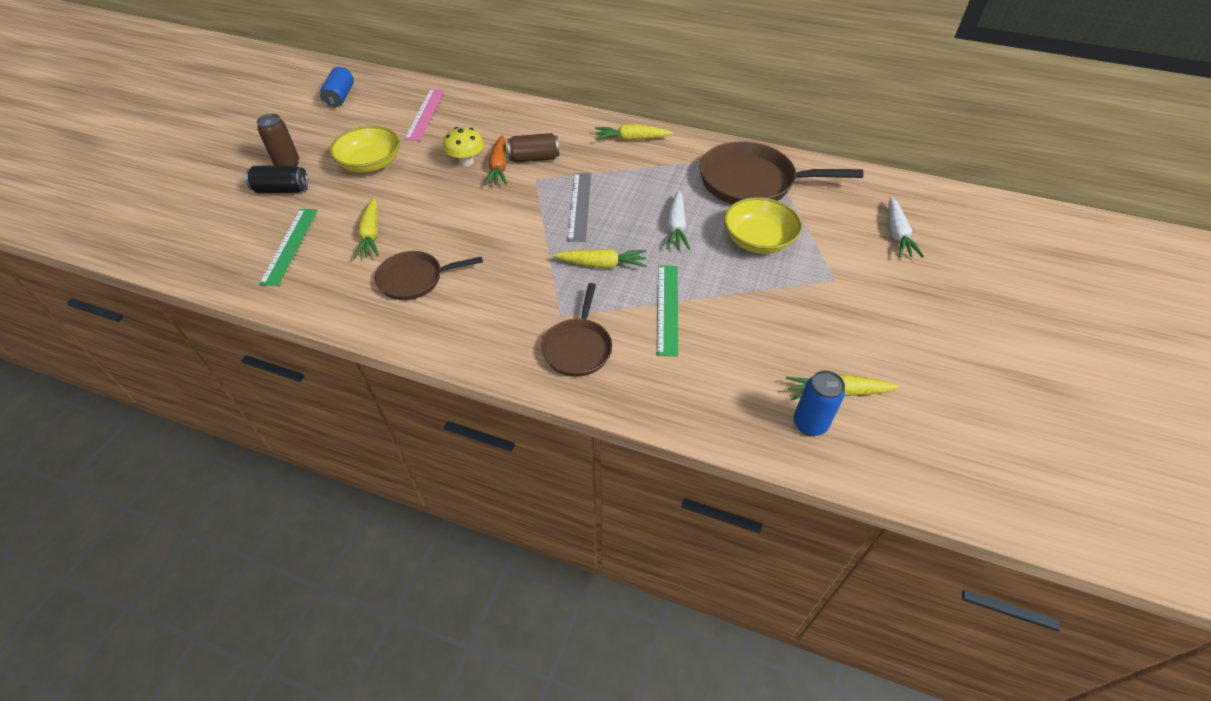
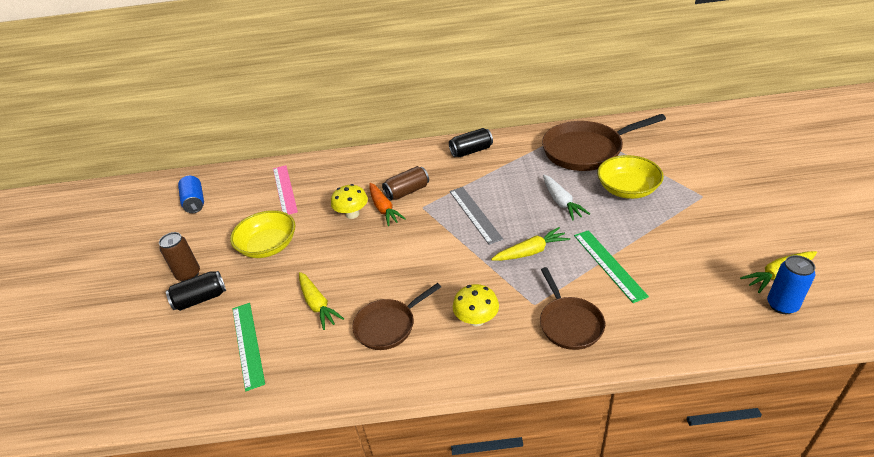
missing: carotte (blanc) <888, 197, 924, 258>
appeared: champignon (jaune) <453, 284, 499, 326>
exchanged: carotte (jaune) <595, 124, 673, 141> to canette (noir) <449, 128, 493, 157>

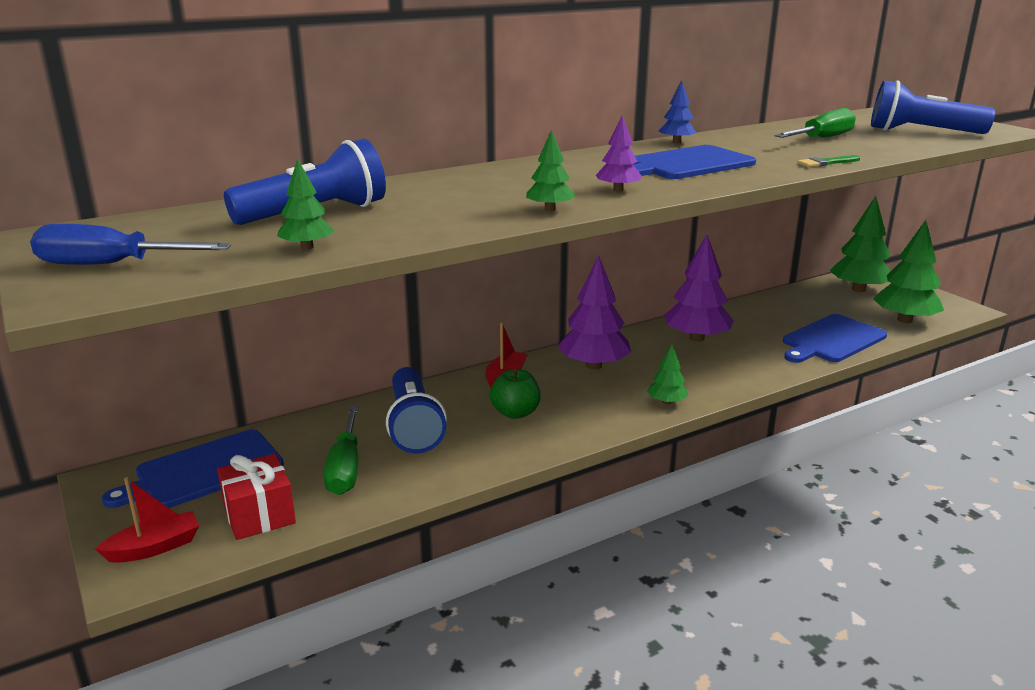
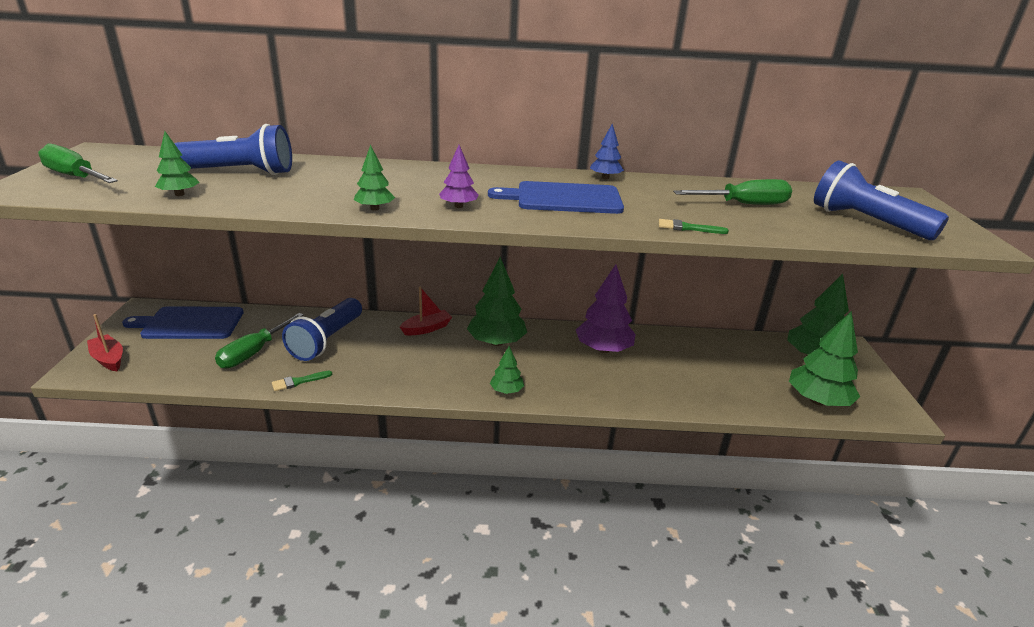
missing: cadeau (rouge) <217, 454, 296, 540>; pomme (vert) <490, 369, 541, 419>; planche à découper (bleu) <783, 314, 887, 363>
appeared: pinceau (vert) <272, 371, 332, 391>
colour: tournevis (bleu) <30, 224, 231, 265> to tournevis (vert) <38, 143, 118, 183>; arbre (violet) <557, 256, 631, 370> to arbre (vert) <467, 257, 527, 346>
spun: bateau (rouge) <95, 477, 199, 563> = <87, 314, 123, 371> 135 degrees counterclockwise

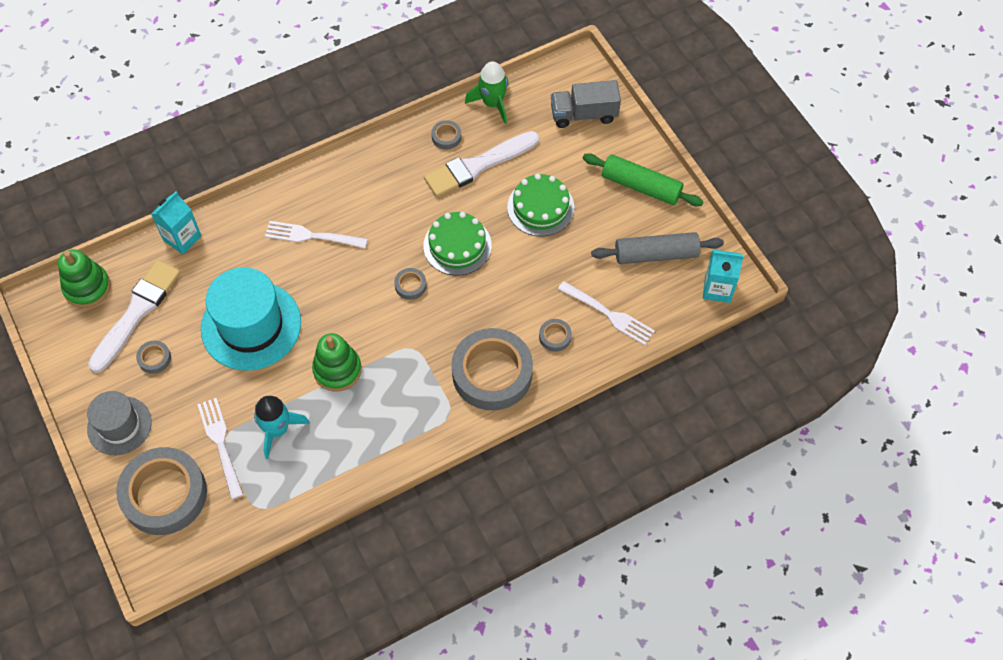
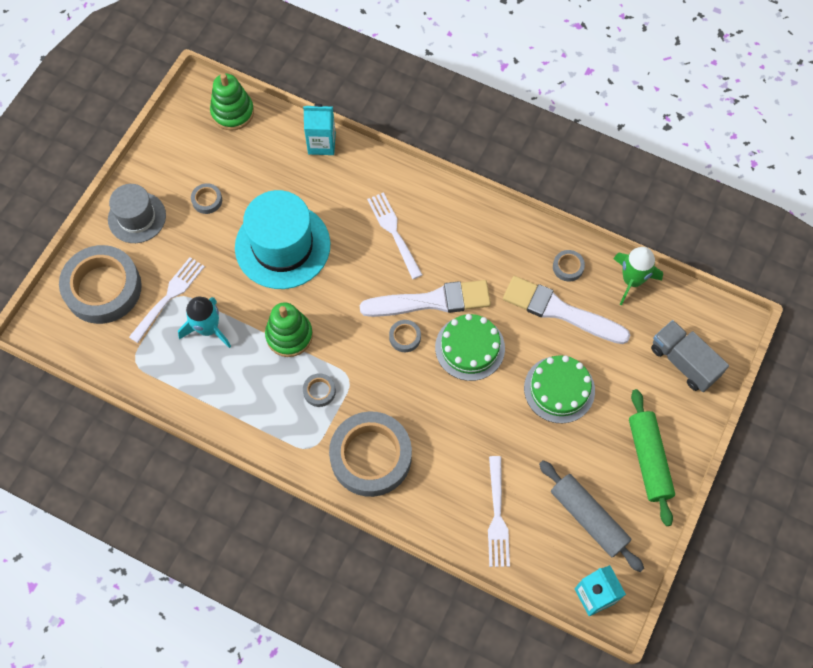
relocated: pinceau (blanc) <88, 260, 181, 373> to <360, 280, 491, 317>; ruban adhésif (gris) <539, 319, 572, 352> to <303, 373, 336, 407>

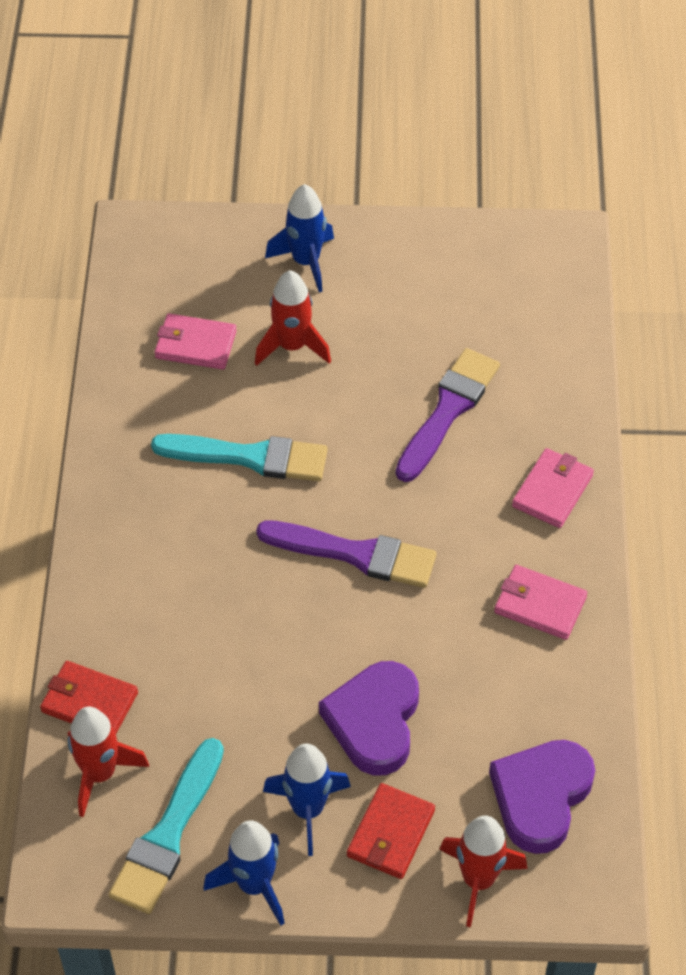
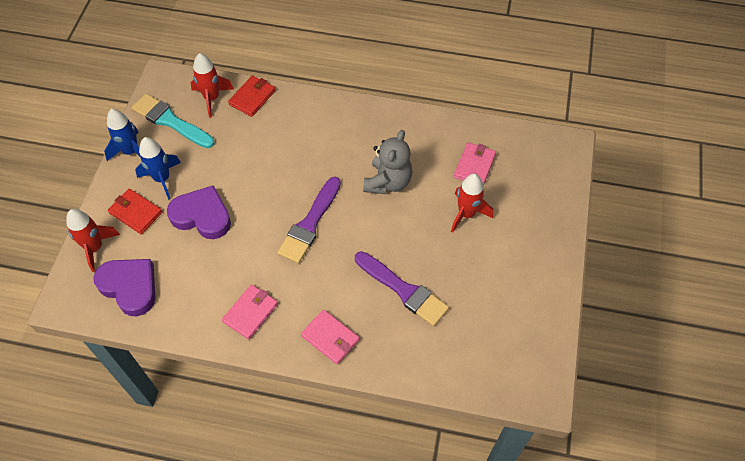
missing: fusée (bleu) <265, 184, 334, 292>
exchanged: pinceau (turquoise) <151, 434, 328, 481> to ours en peluche (gris) <363, 130, 413, 194>

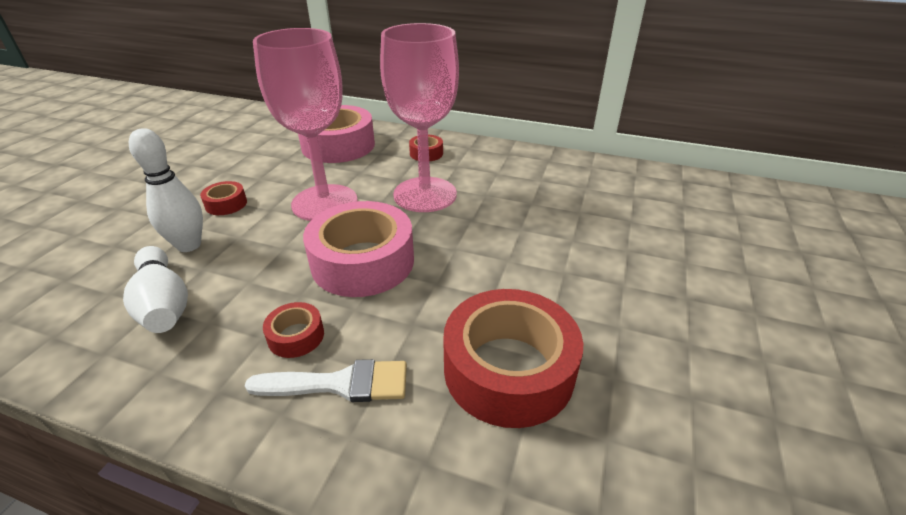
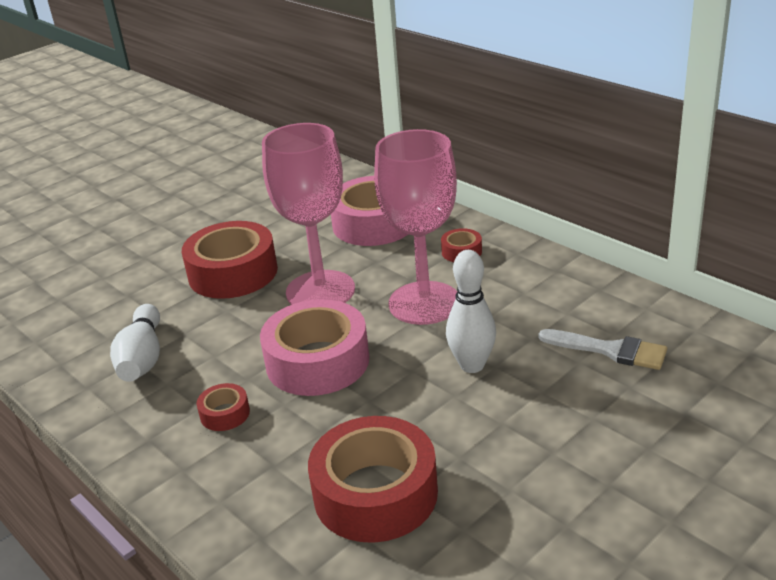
relocated: quille (blanc) <129, 128, 203, 252> to <446, 250, 496, 373>; pinceau (blanc) <244, 359, 407, 402> to <539, 329, 667, 370>
size: ruban adhésif (rouge) <200, 181, 247, 215> = <182, 221, 278, 299> x2.22

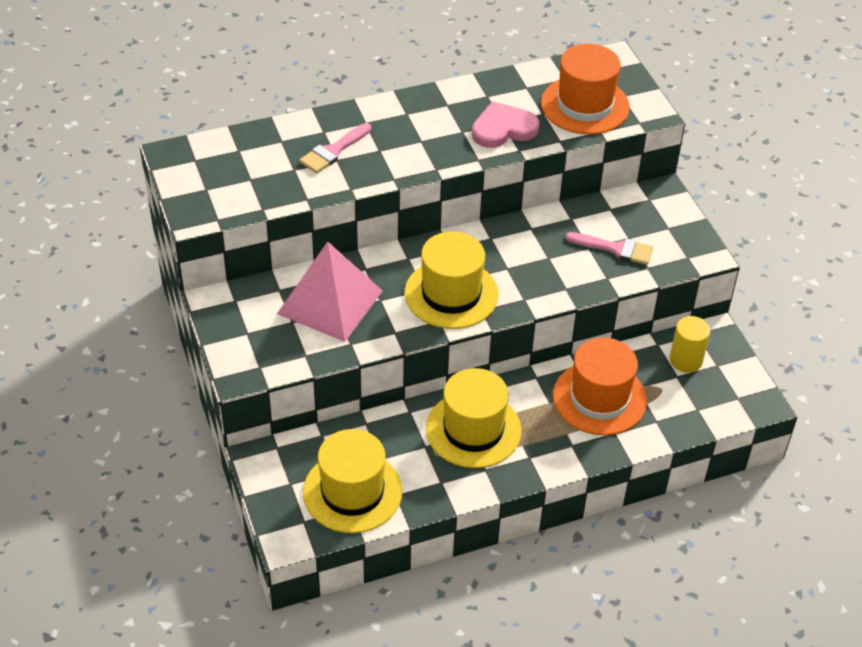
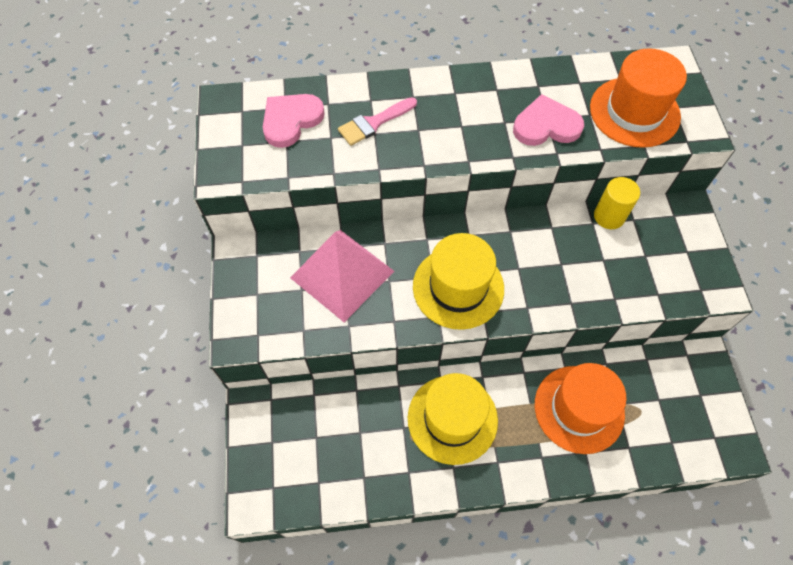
missing: chapeau (jaune) <303, 429, 402, 533>; pinceau (rose) <566, 232, 653, 265>
appeared: cœur (rose) <263, 94, 325, 148>
relocated: cylindre (jaune) <670, 316, 710, 373> to <594, 177, 640, 229>

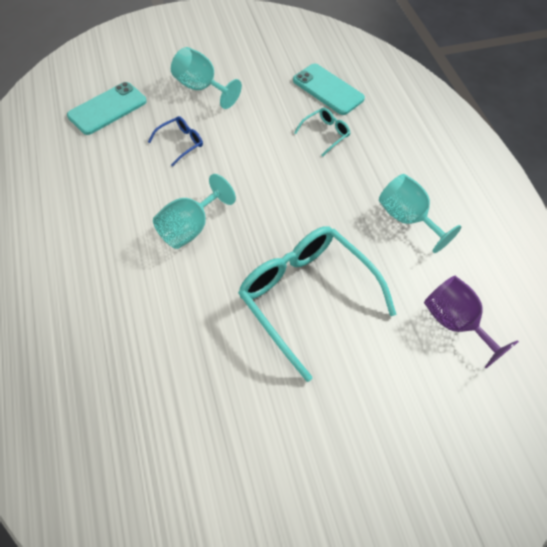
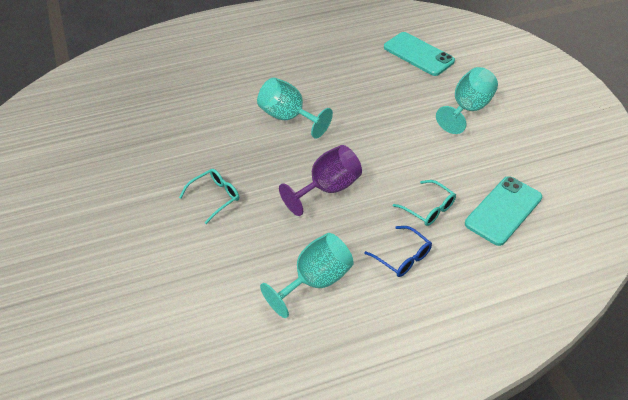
relocated: lunettes (bleu) <148, 116, 203, 167> to <364, 226, 432, 277>; verre à pied (violet) <424, 276, 519, 368> to <279, 145, 362, 216>
size: lunettes (turquoise) <238, 226, 396, 382> = <179, 169, 239, 224> x0.43

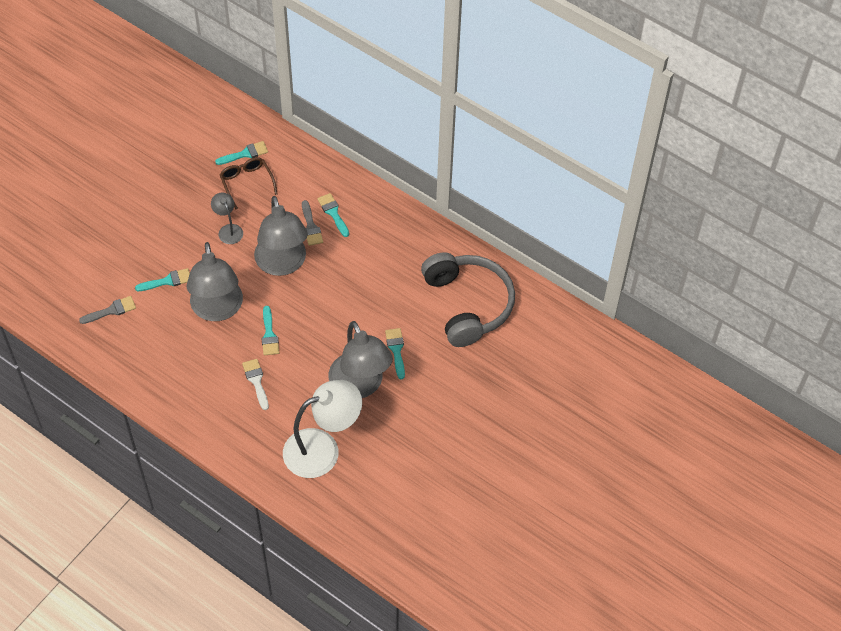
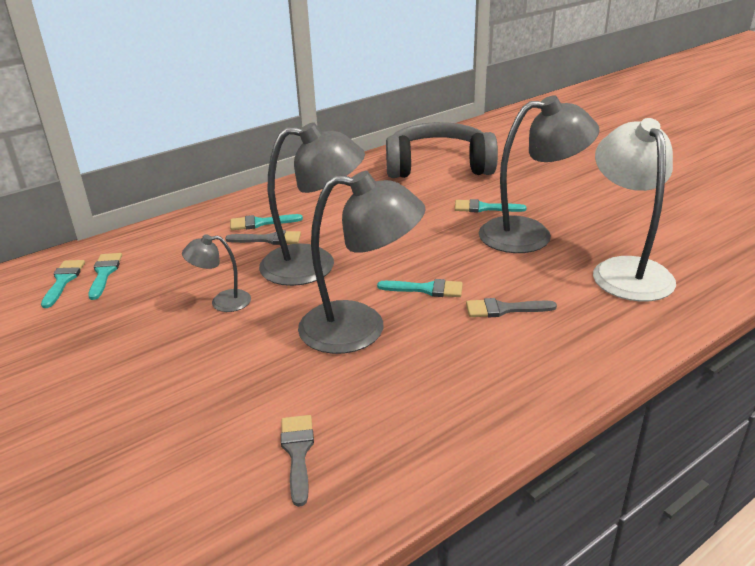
missing: lunettes (marron) <220, 157, 278, 209>
relocated: pinceau (turquoise) <135, 268, 190, 291> to <41, 260, 85, 308>
colour: pinceau (blanc) <242, 359, 269, 410> to pinceau (gris) <466, 298, 557, 317>

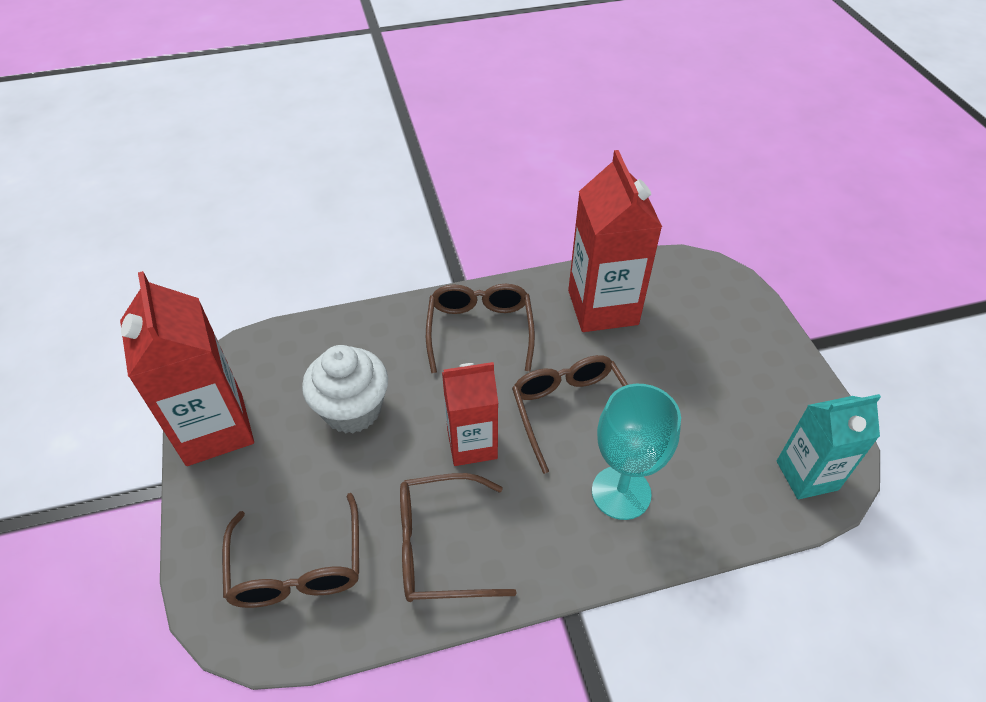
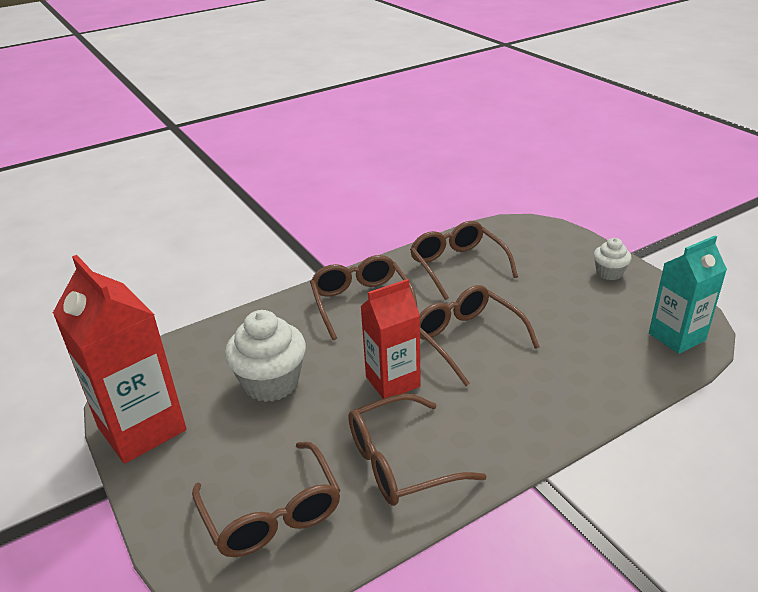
missing: verre à pied (turquoise) <592, 384, 681, 520>
appeared: muffin (blanc) <594, 238, 632, 280>
exchanged: brique de lait (rouge) <568, 150, 662, 332> to lunettes (marron) <410, 221, 518, 300>

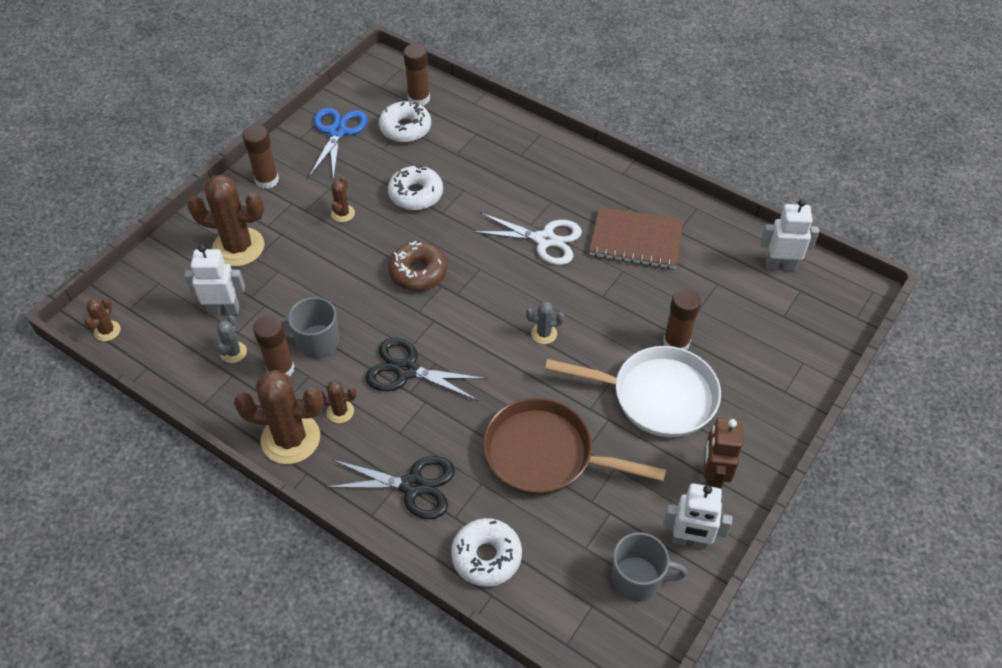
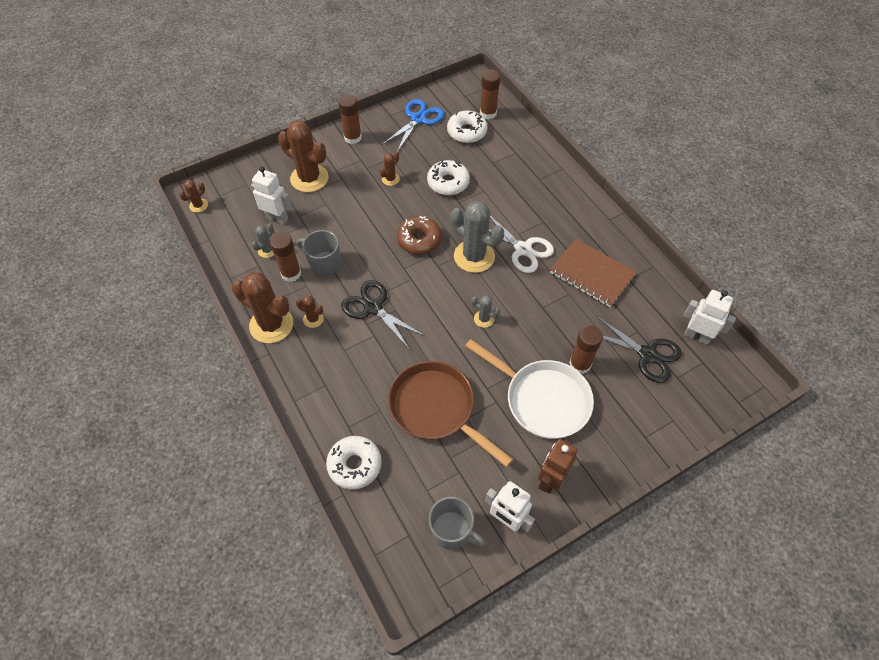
appeared: cactus (gris) <450, 201, 504, 273>
relocated: ciseaux (noir) <325, 456, 455, 519> to <596, 316, 682, 383>

